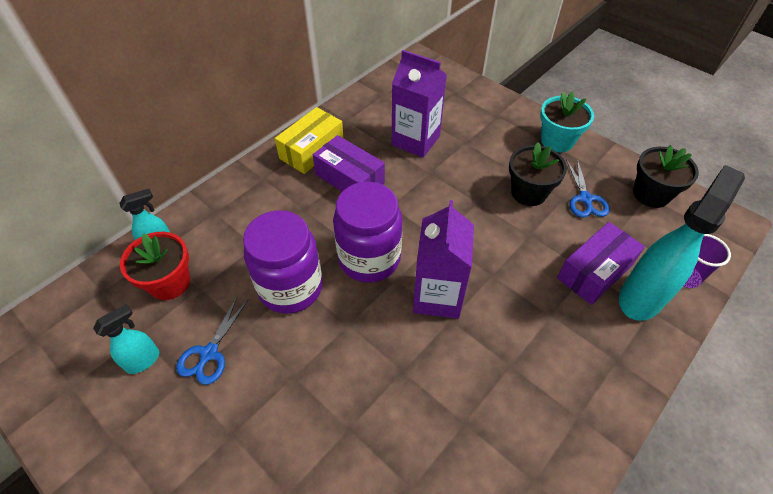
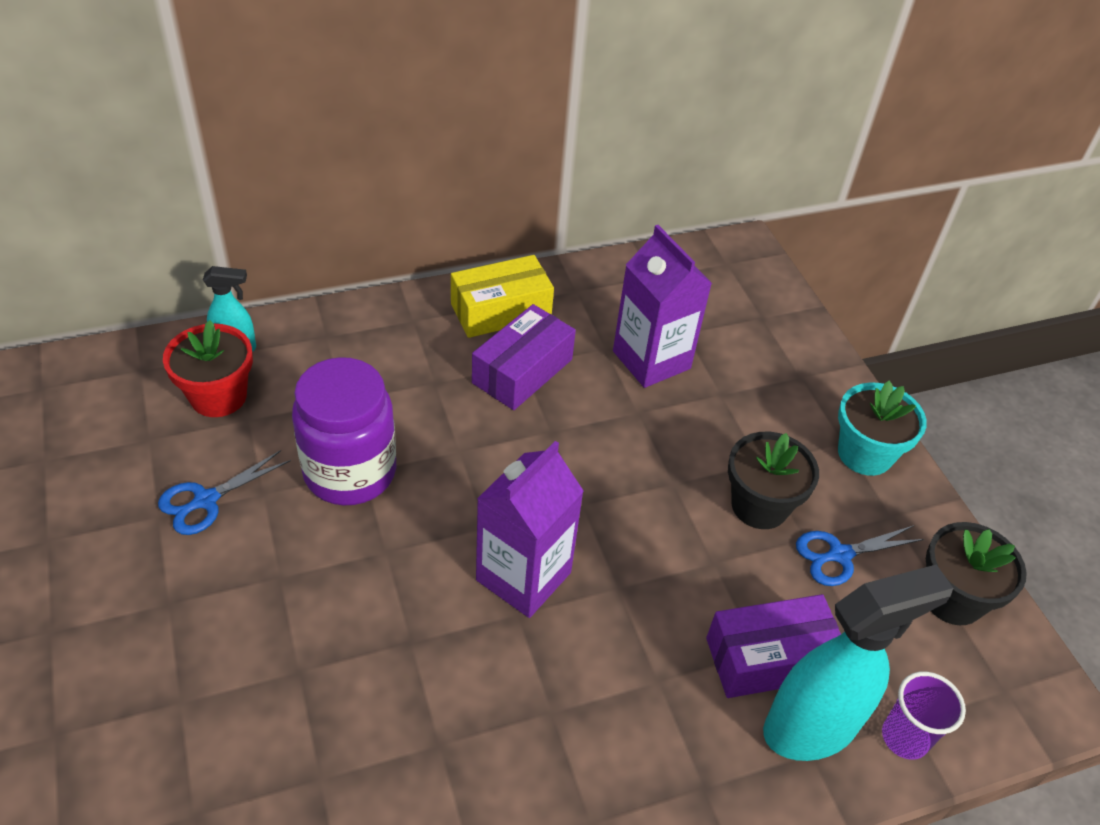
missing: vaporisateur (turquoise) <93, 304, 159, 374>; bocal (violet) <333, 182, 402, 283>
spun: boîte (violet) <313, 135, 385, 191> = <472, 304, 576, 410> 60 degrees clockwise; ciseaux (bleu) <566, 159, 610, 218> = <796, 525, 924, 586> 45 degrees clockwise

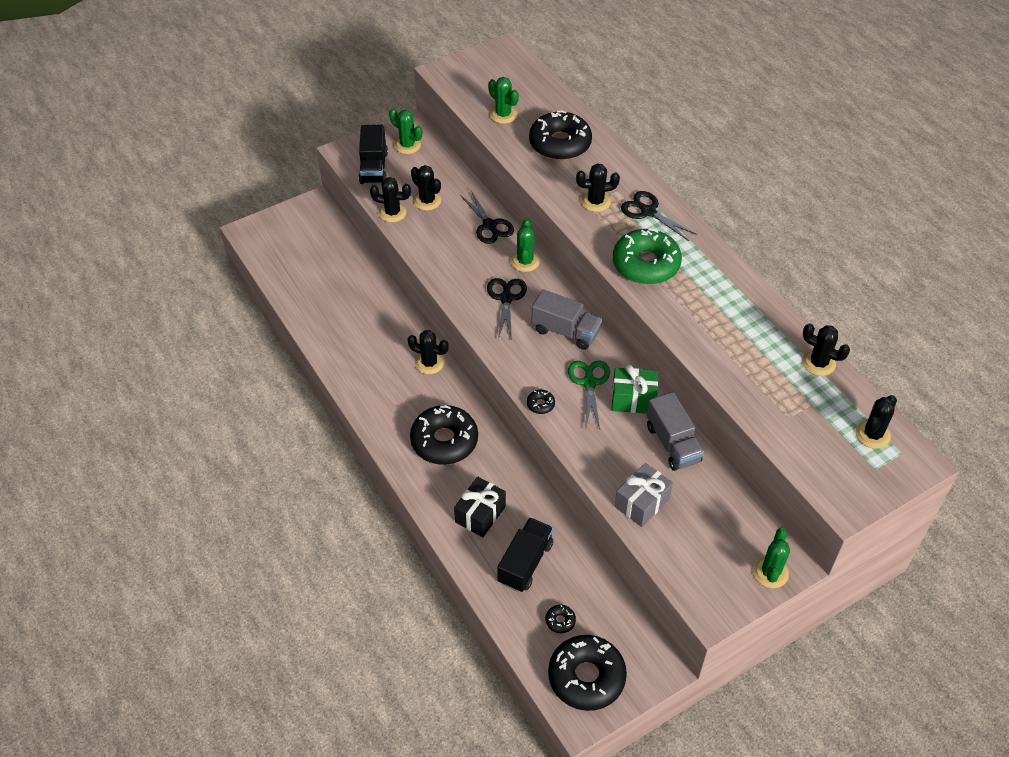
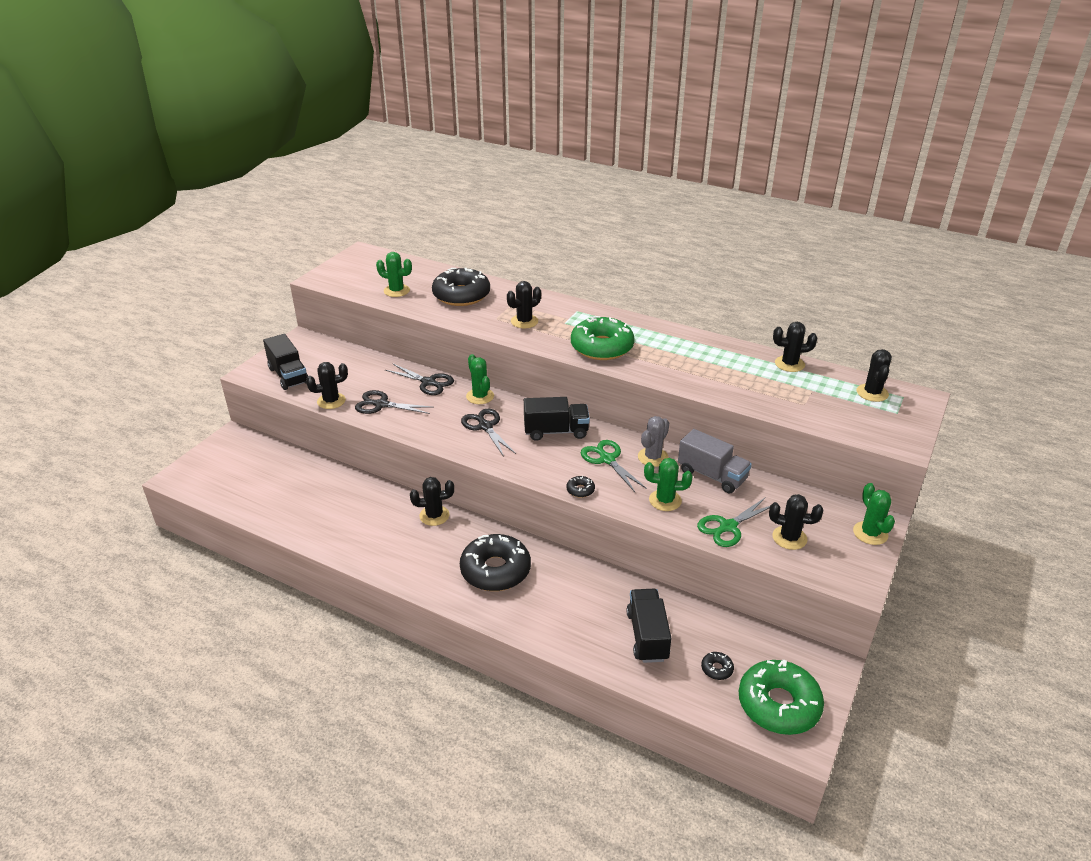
missing: cadeau (noir) <454, 477, 506, 537>
relocated: cactus (vert) <389, 109, 422, 154> to <644, 458, 693, 511>; cactus (noir) <411, 165, 441, 211> to <769, 494, 823, 550>; ciseaux (noir) <621, 191, 697, 241> to <355, 390, 434, 414>
exchanged: cadeau (vert) <612, 365, 658, 414> to cactus (gris) <638, 416, 669, 467>; cadeau (gris) <615, 463, 673, 527> to ciseaux (vert) <697, 497, 770, 547>
colour: camion (gris) <531, 289, 602, 350> to camion (noir) <524, 397, 590, 441>; beignet (noir) <548, 635, 627, 711> to beignet (vert) <739, 660, 824, 735>

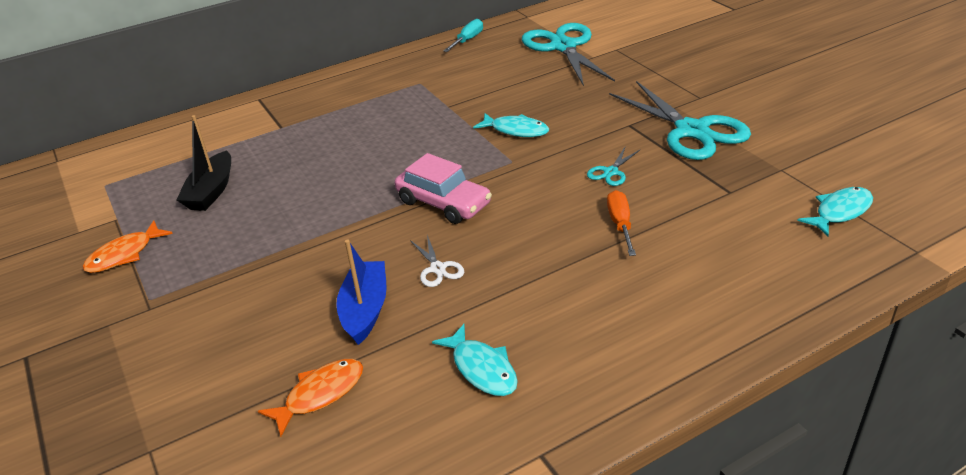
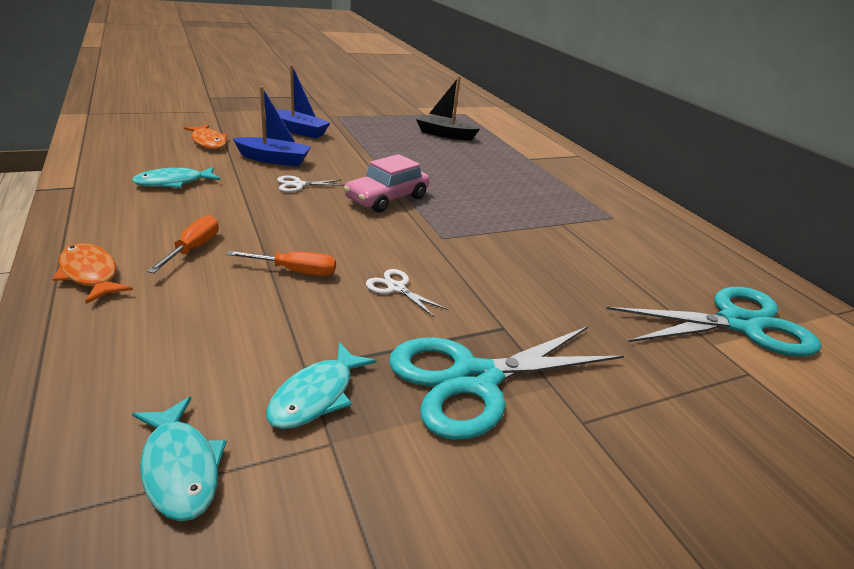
missing: tournevis (turquoise) <444, 19, 483, 52>
appeared: tournevis (orange) <147, 215, 219, 273>; bateau (bleu) <276, 65, 330, 138>
relocated: poisson (orange) <82, 221, 173, 273> to <53, 243, 133, 304>; poisson (turquoise) <473, 113, 549, 137> to <266, 342, 377, 429>
colour: ciseaux (turquoise) <587, 147, 640, 186> to ciseaux (blanc) <366, 269, 448, 318>

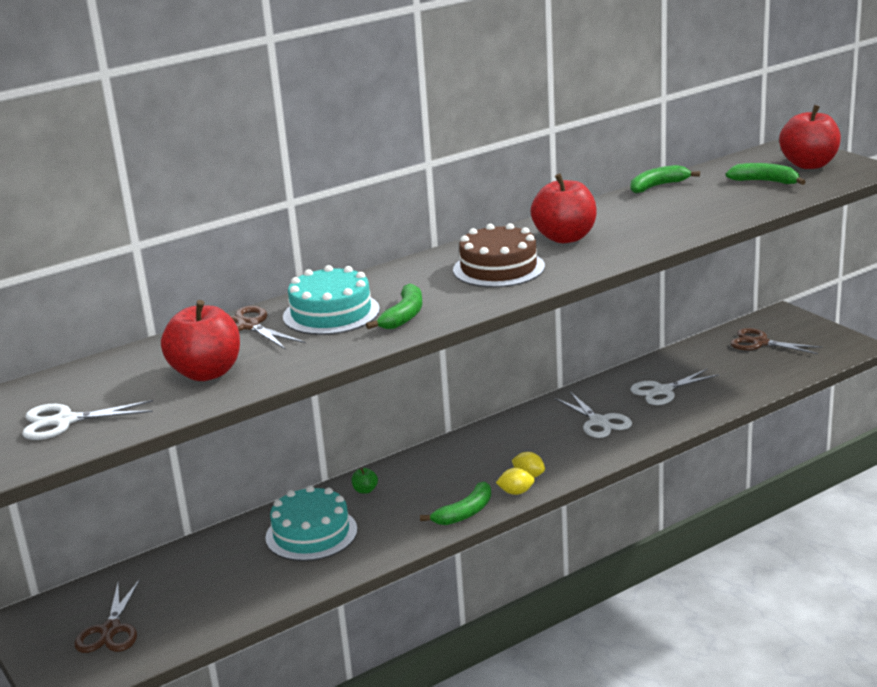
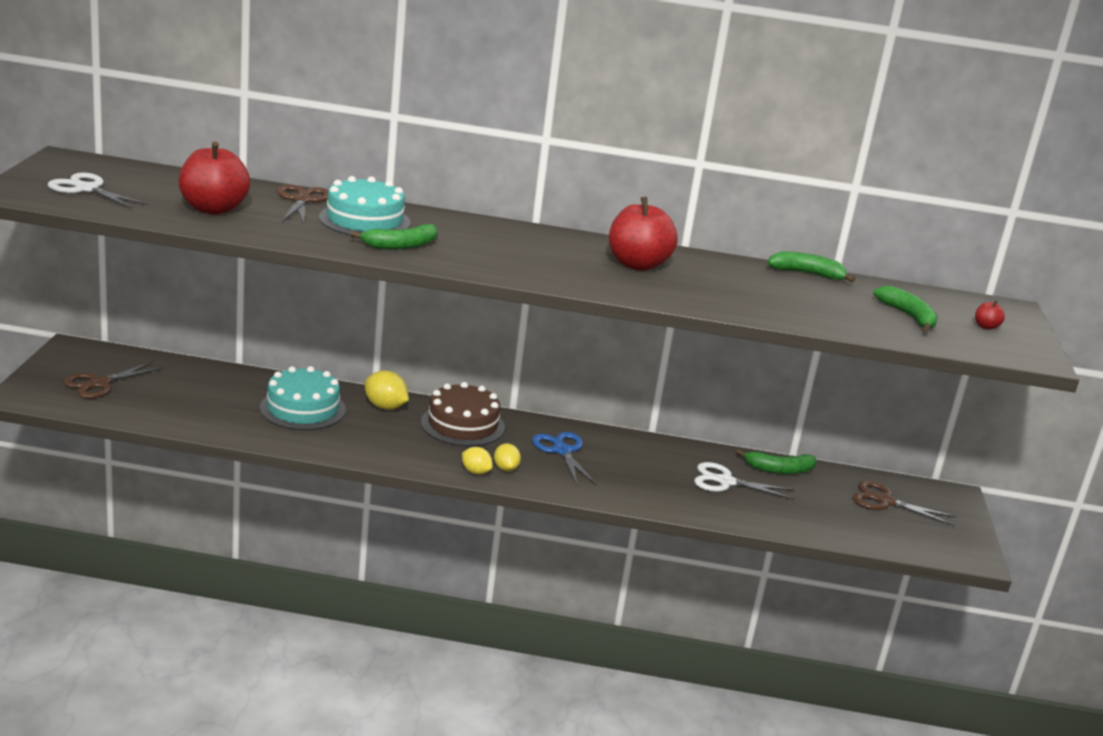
missing: ciseaux (blanc) <555, 392, 632, 438>
appeared: ciseaux (bleu) <532, 432, 597, 485>
relocated: banane (vert) <420, 482, 491, 525> to <736, 449, 817, 474>; gâteau (marron) <453, 223, 545, 287> to <421, 382, 505, 446>
exchanged: pomme (vert) <352, 468, 378, 494> to citron (jaune) <365, 371, 409, 410>
spun: ciseaux (marron) <730, 328, 822, 354> = <853, 481, 956, 525> 45 degrees counterclockwise
size: pomme (rouge) <779, 105, 841, 169> = <975, 300, 1005, 330> x0.40

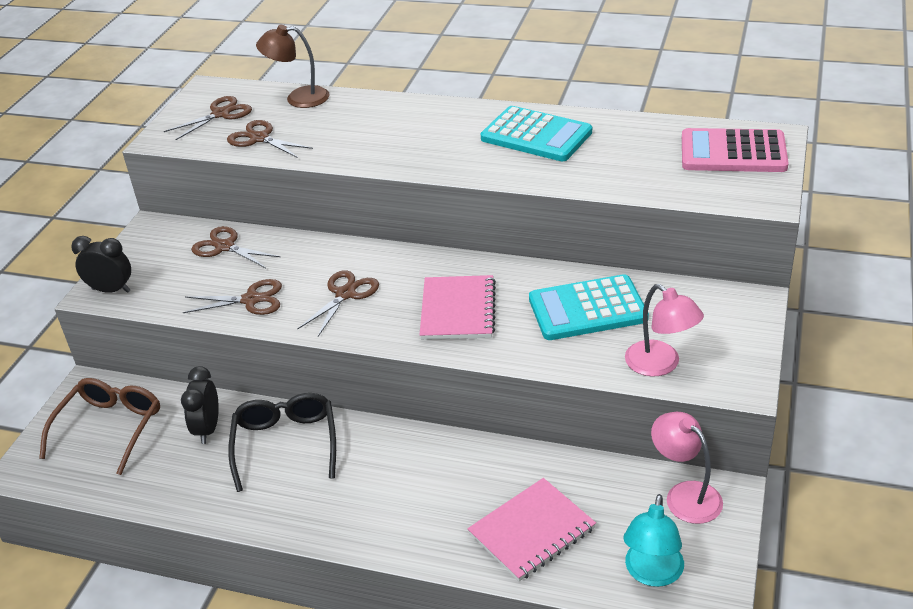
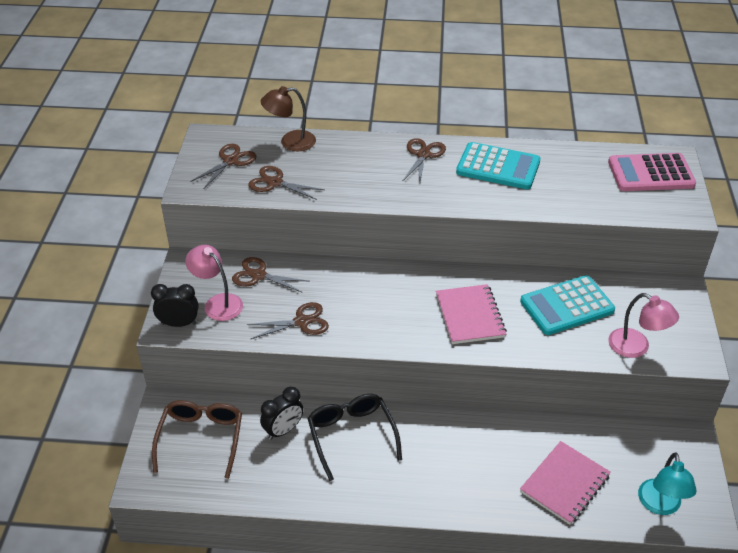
relocated: ciseaux (marron) <297, 270, 379, 336> to <402, 138, 446, 183>; lampe (rose) <651, 412, 723, 524> to <185, 245, 243, 321>
spun: réveil (noir) <181, 366, 219, 444> = <260, 387, 303, 440> 120 degrees counterclockwise

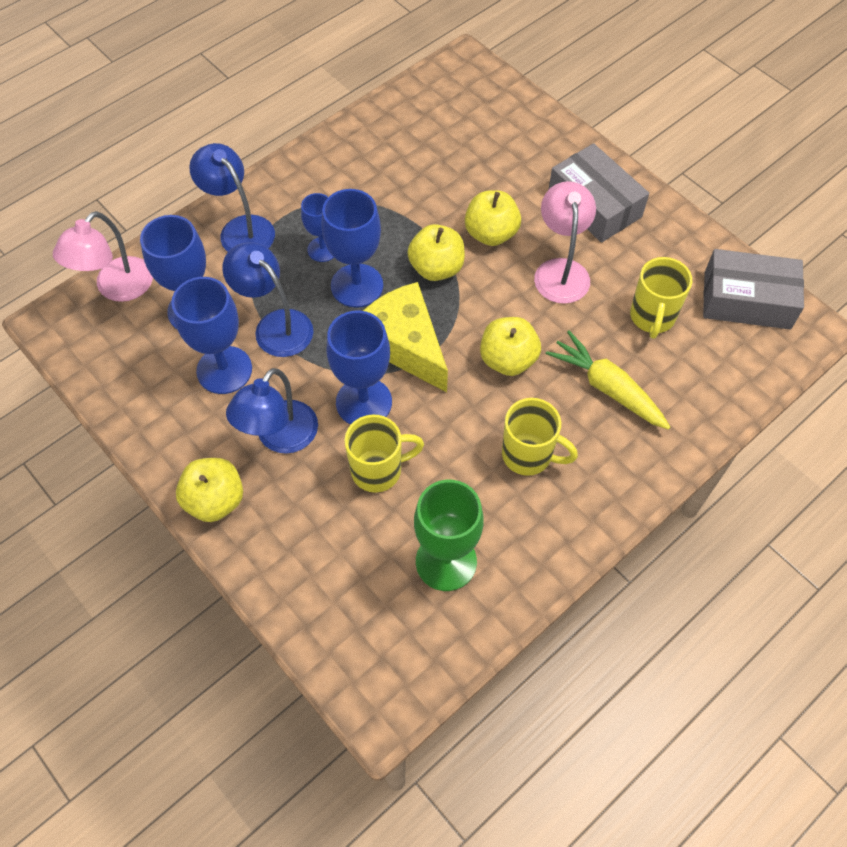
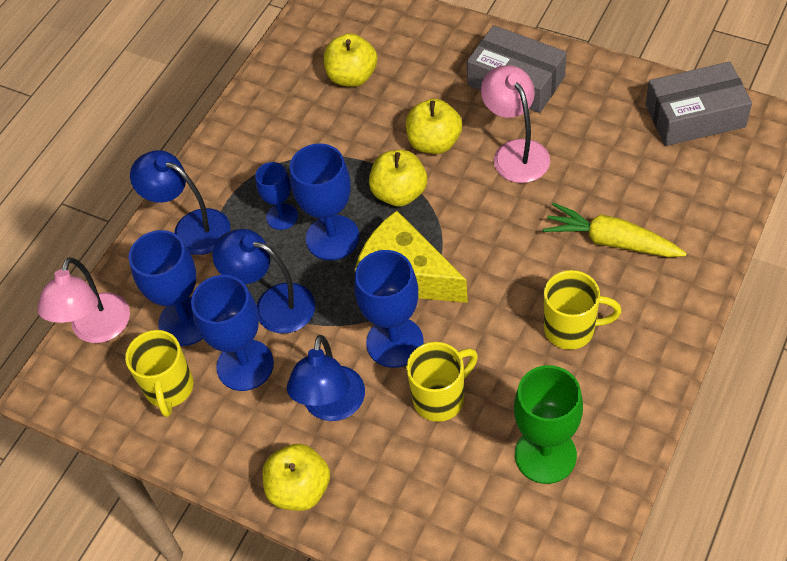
relocated: pomme (jaune) <480, 317, 541, 376> to <324, 33, 377, 87>; tasse (jaune) <630, 257, 692, 339> to <125, 330, 193, 417>

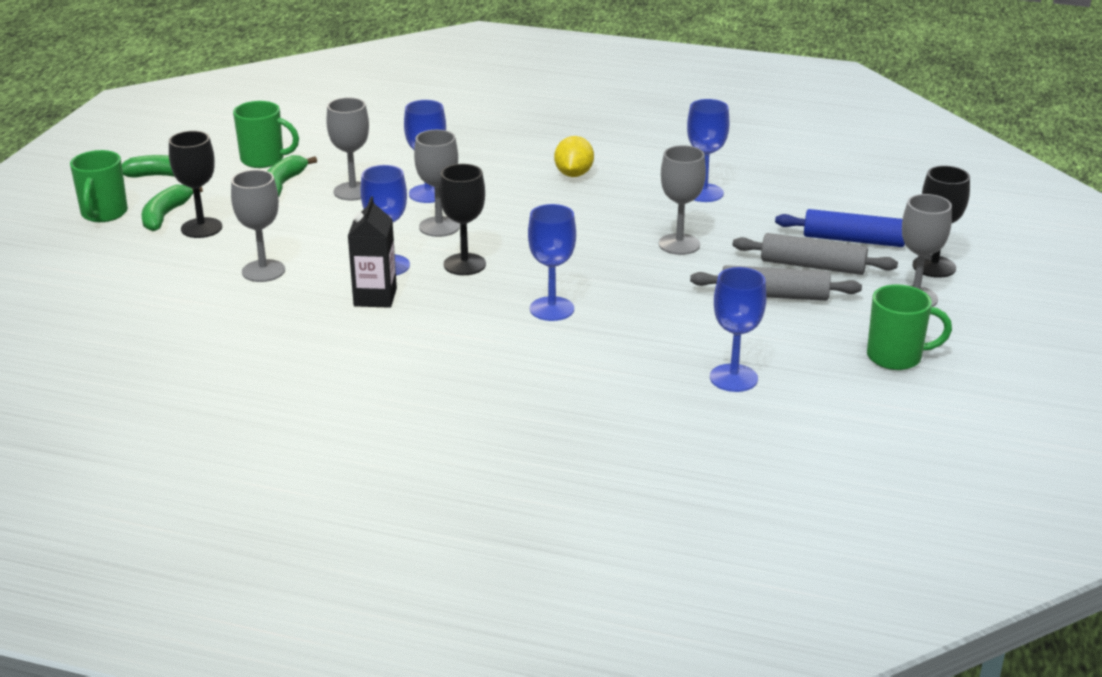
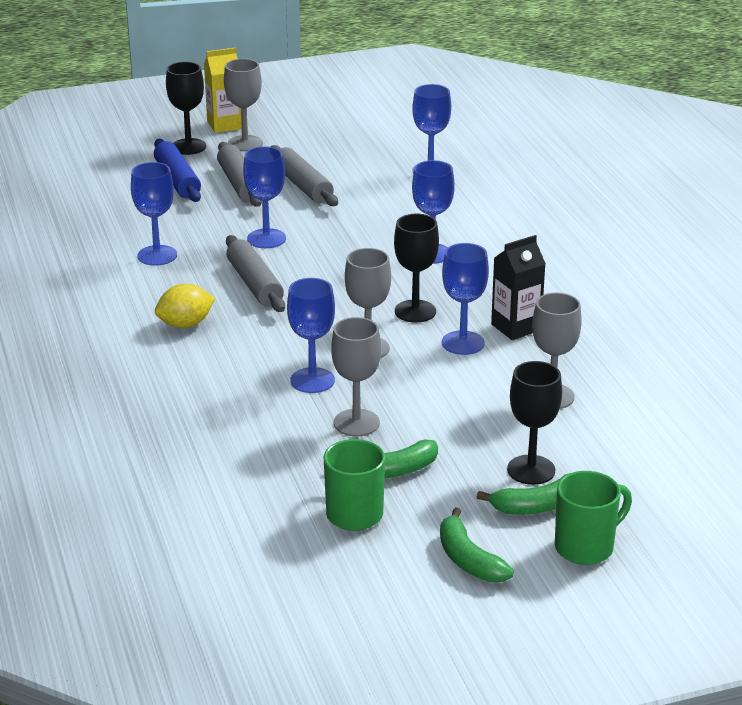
missing: tasse (vert) <867, 285, 952, 370>
appeared: brique de lait (jaune) <204, 47, 242, 133>; rouleau à pâtisserie (gris) <226, 235, 285, 312>
colour: verre à pied (gris) <659, 145, 706, 255> to verre à pied (bleu) <243, 146, 286, 248>

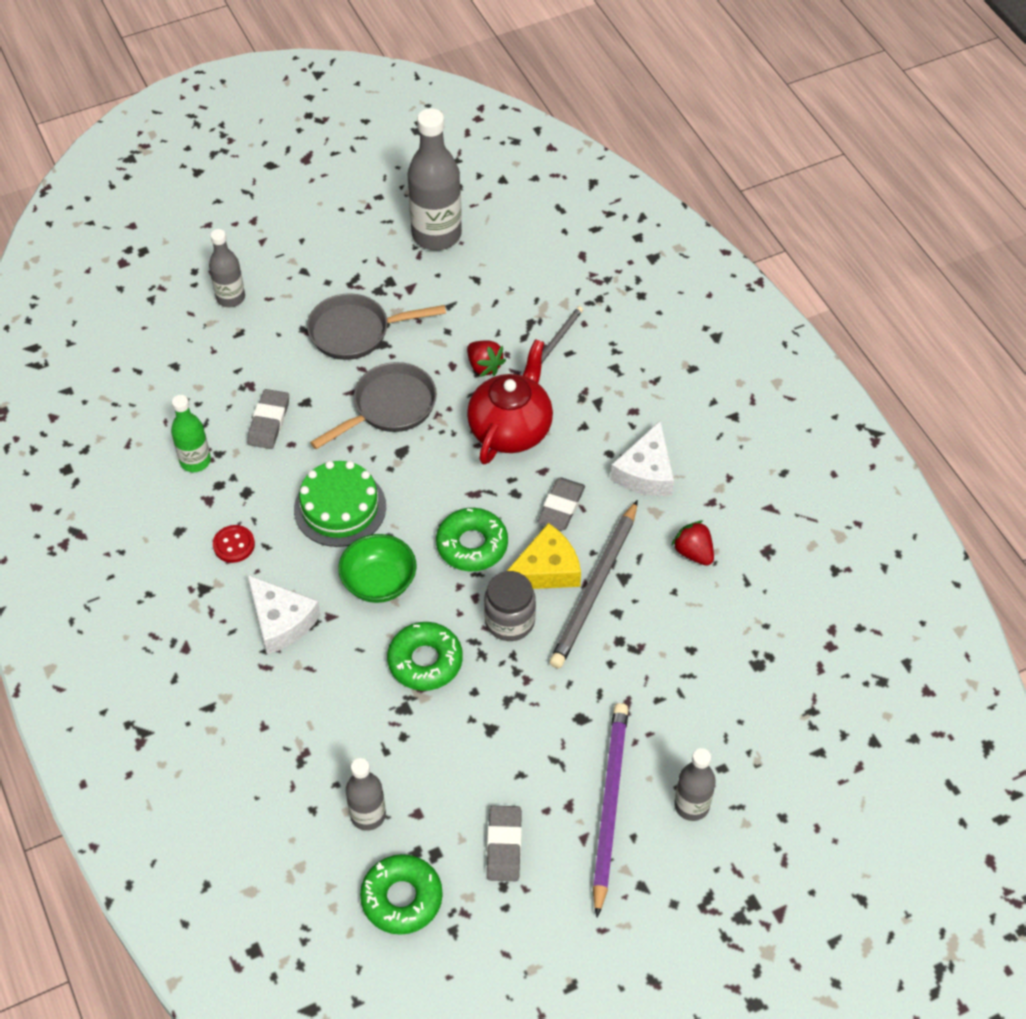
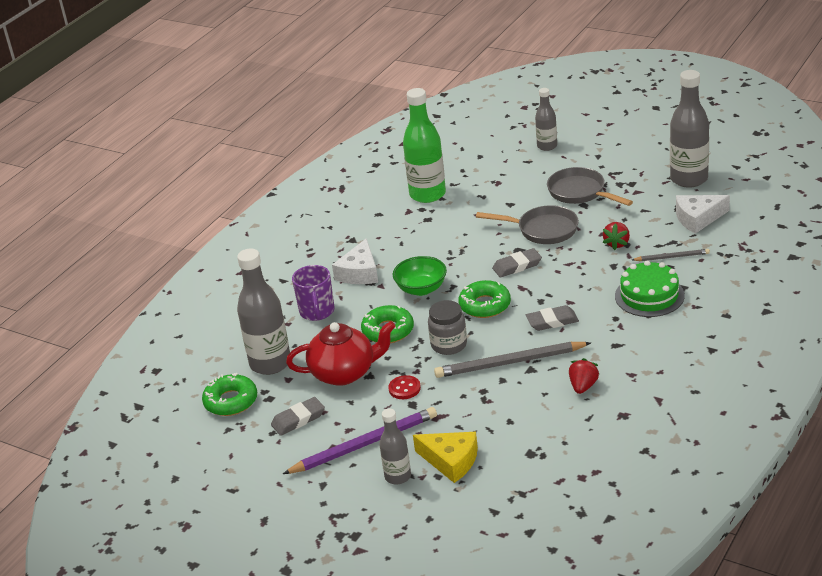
appeared: tasse (violet) <292, 265, 334, 321>
relocated: bouton (rouge) <213, 525, 255, 563> to <388, 375, 421, 399>; gomme (gris) <247, 389, 289, 449> to <492, 248, 542, 278>; gâteau (vert) <294, 461, 386, 547> to <615, 260, 685, 317>; théière (rouge) <467, 339, 553, 464> to <286, 321, 396, 386>; fromage (jaune) <507, 523, 581, 589> to <413, 432, 478, 483>; fromage (blanc) <610, 420, 674, 496> to <676, 195, 730, 234>
size: bouteille (vert) <171, 395, 211, 472> = <403, 88, 446, 203> x1.76; bouteille (gris) <346, 758, 386, 831> = <237, 248, 290, 375> x1.76

